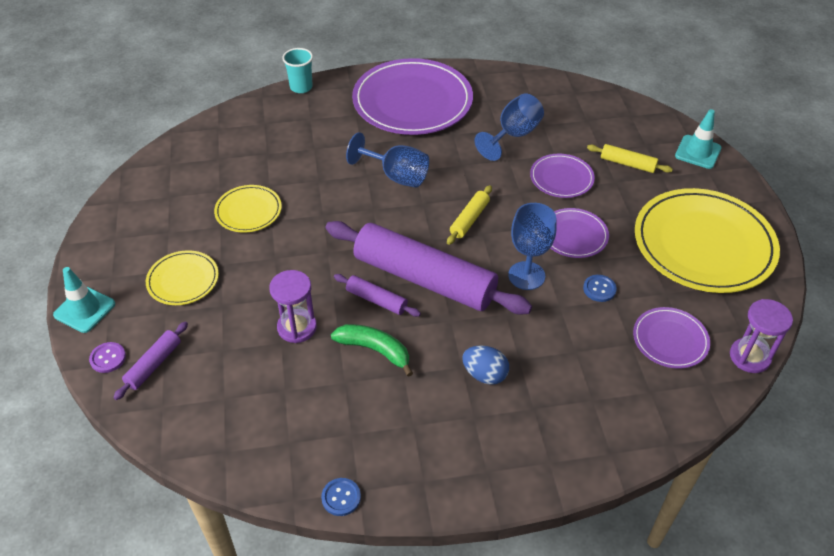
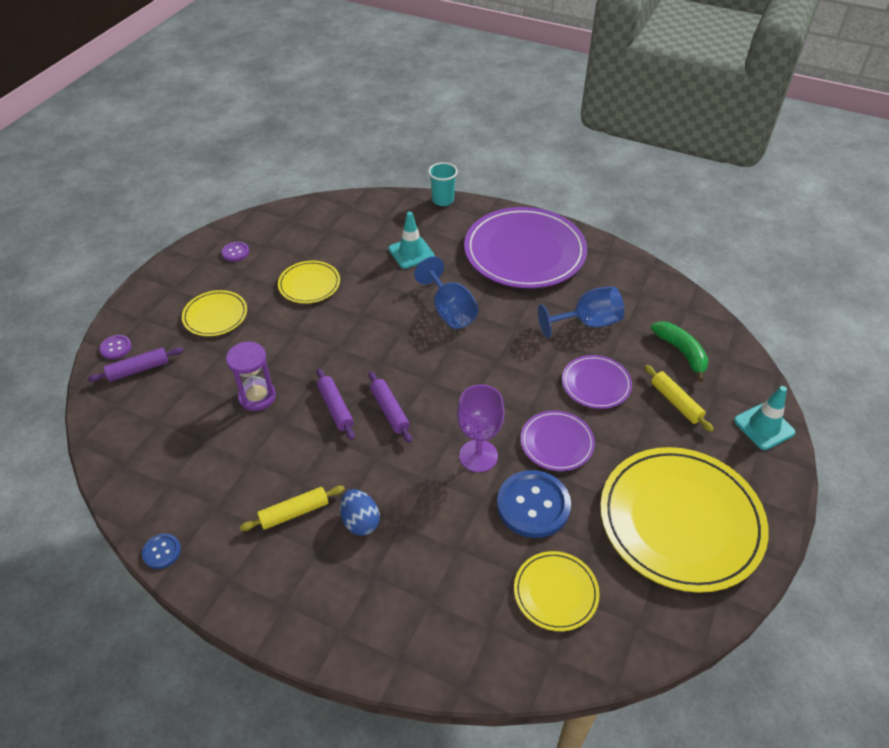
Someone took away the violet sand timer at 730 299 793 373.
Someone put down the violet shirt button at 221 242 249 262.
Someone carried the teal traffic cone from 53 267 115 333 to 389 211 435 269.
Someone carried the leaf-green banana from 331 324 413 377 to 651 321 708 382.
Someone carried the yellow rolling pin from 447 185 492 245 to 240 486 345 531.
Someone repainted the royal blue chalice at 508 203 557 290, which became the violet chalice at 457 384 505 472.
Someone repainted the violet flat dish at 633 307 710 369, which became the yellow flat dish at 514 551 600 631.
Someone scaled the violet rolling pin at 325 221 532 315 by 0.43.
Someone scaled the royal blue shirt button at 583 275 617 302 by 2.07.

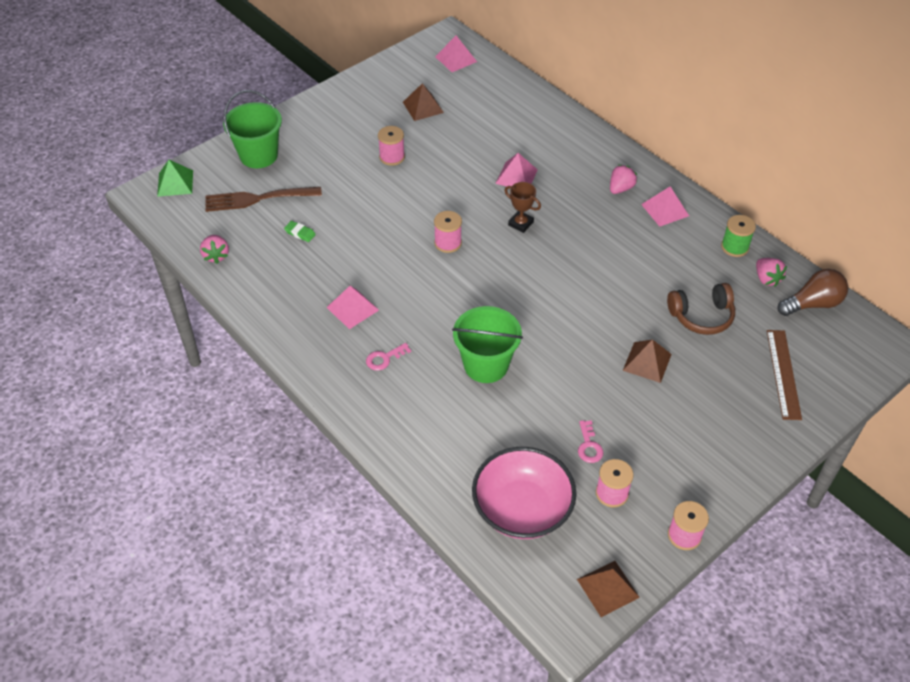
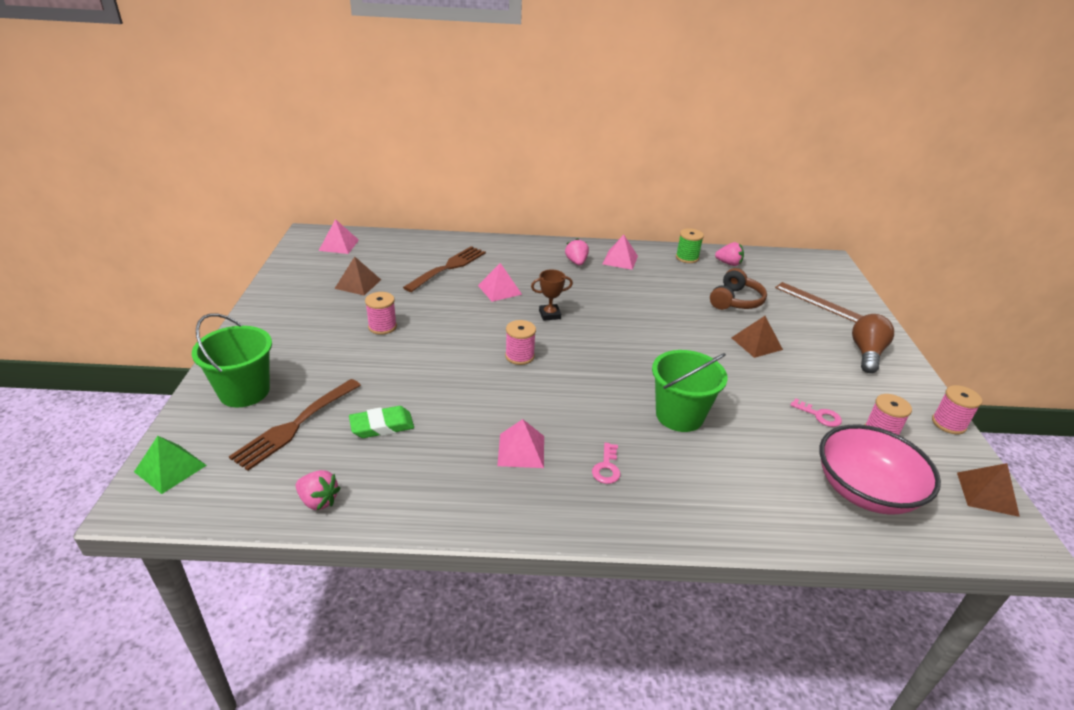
Someone put down the russet table fork at 403 246 486 292.
Someone carried the russet light bulb from 777 269 848 316 to 852 314 894 373.
Someone scaled the leaf-green eraser at 284 221 316 242 by 1.64.

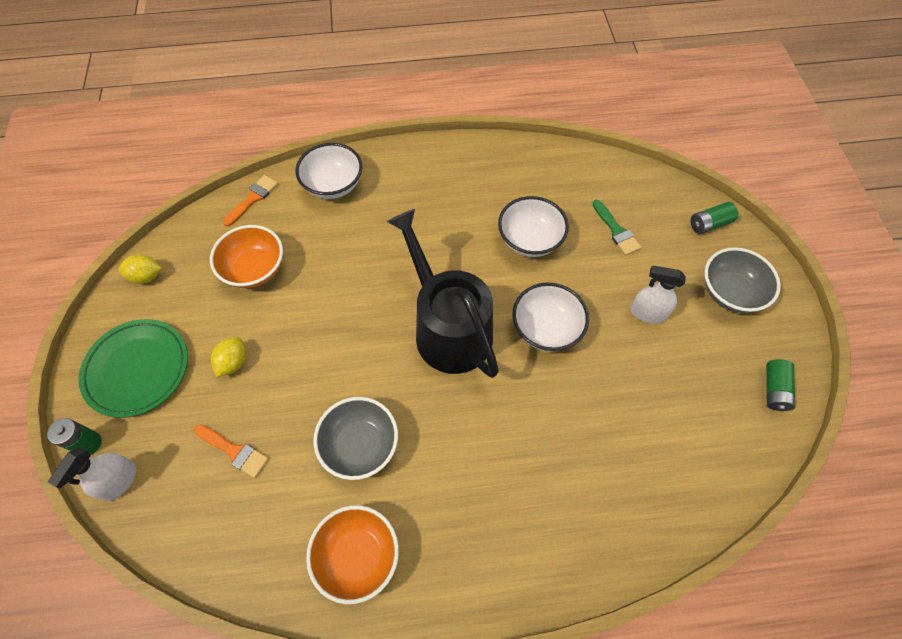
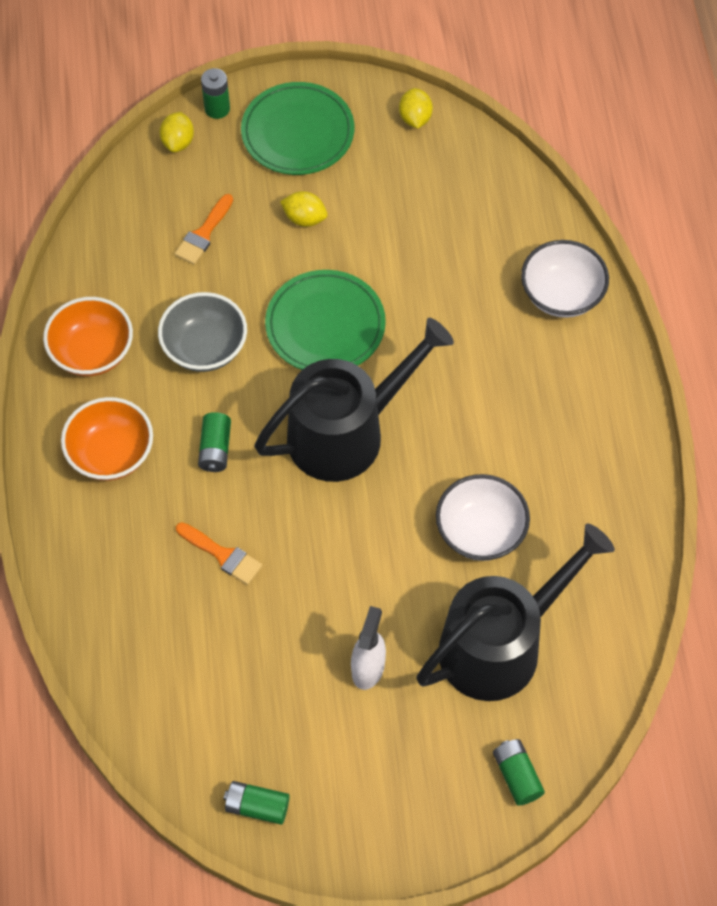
Someone took away the pure white bowl at 512 282 589 352.
Someone took away the grey bowl at 704 247 781 313.
Someone put down the leaf-green battery at 198 412 231 472.
Someone put down the leaf-green flat dish at 265 270 386 370.
Someone carried the orange-coloured bowl from 210 225 283 288 to 61 397 153 481.
Someone carried the orange-coloured brush from 223 175 278 226 to 176 522 262 585.
Someone swapped the pure white spray bottle at 48 447 136 501 for the yellow lemon at 159 111 194 152.
Someone swapped the leaf-green brush at 592 200 641 255 for the black sprinkling can at 416 523 615 701.

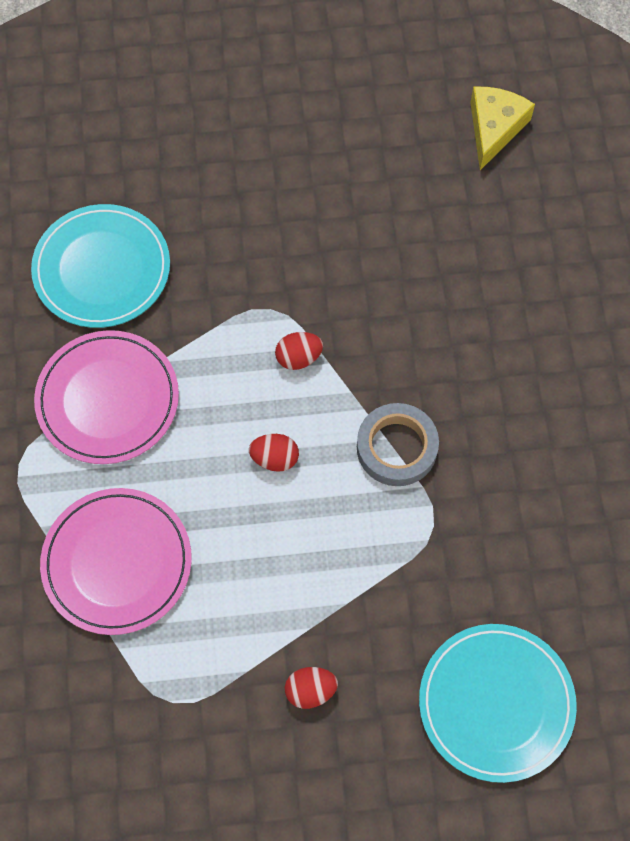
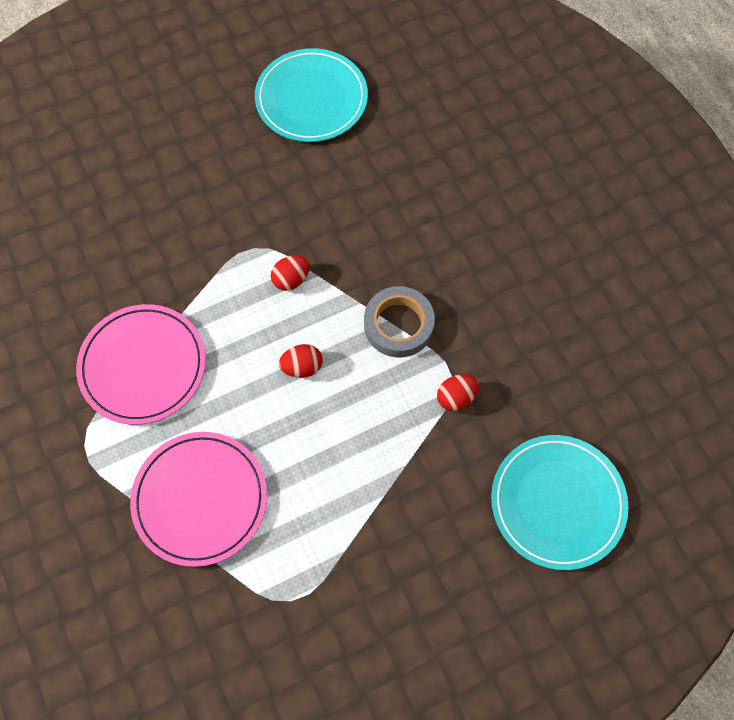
Someone took away the yellow piece of cheese at 470 87 535 170.
Someone carried the teal flat dish from 31 204 170 328 to 255 48 368 142.
Someone carried the crimson egg from 285 667 338 709 to 437 374 479 411.

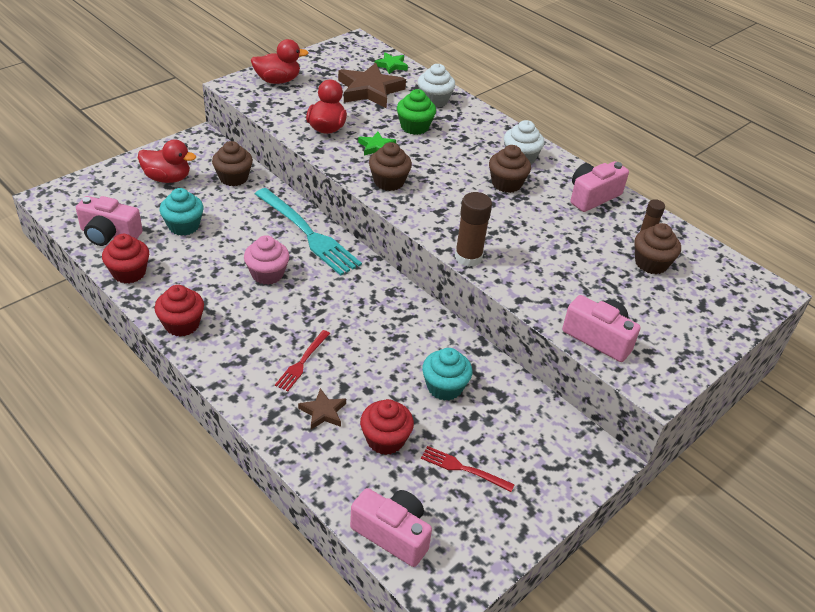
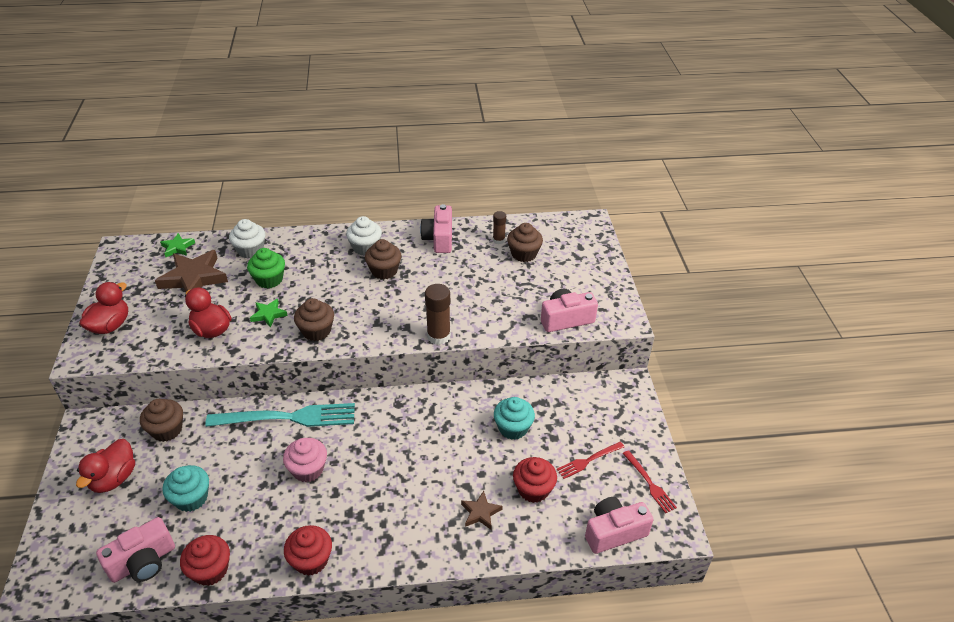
Someone carried the crimson table fork from 275 330 330 391 to 623 450 677 513.
Someone rotated the crimson rubber duck at 138 140 196 183 by 150 degrees clockwise.

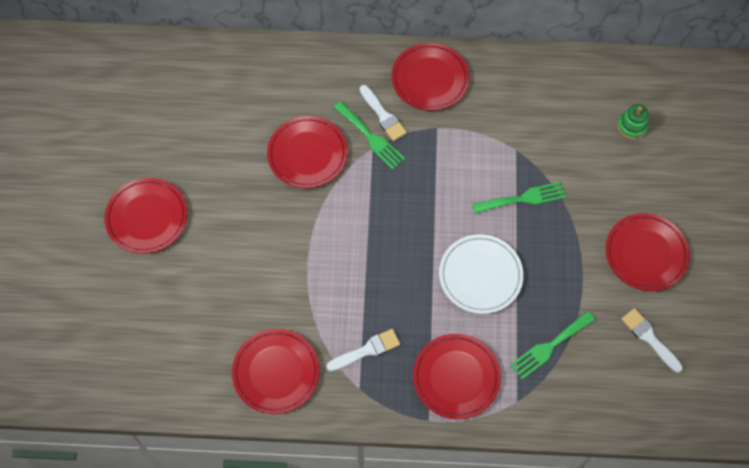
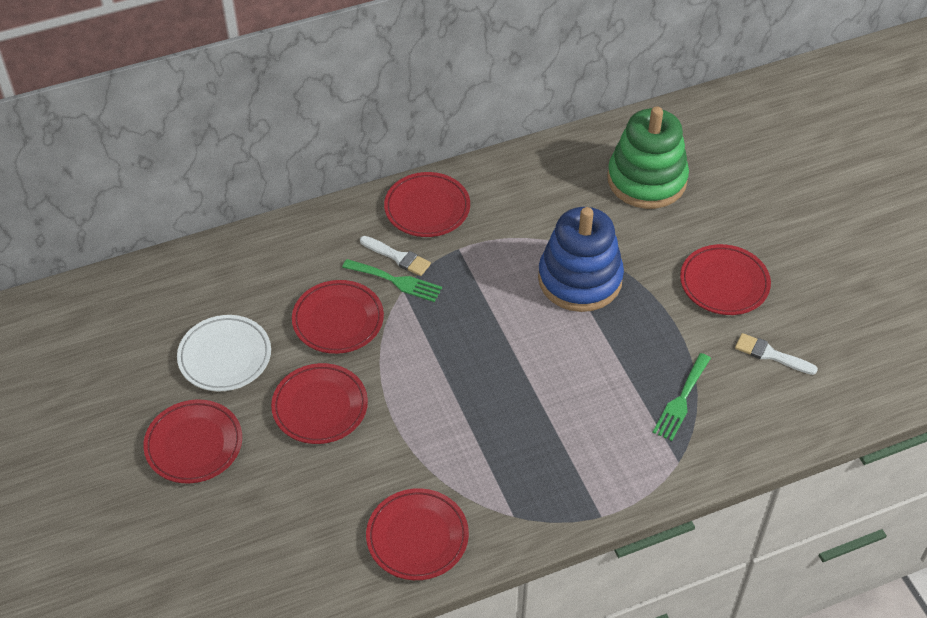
Someone took away the pure white brush at 326 329 400 371.
Someone carried the crimson flat dish from 413 334 501 419 to 271 363 368 444.
Someone carried the pure white flat dish from 439 234 524 314 to 177 315 271 391.
Someone swapped the leaf-green table fork at 472 182 566 214 for the royal blue stacking rings at 538 207 624 312.
Someone scaled the leaf-green stacking rings at 617 104 649 139 by 2.48.

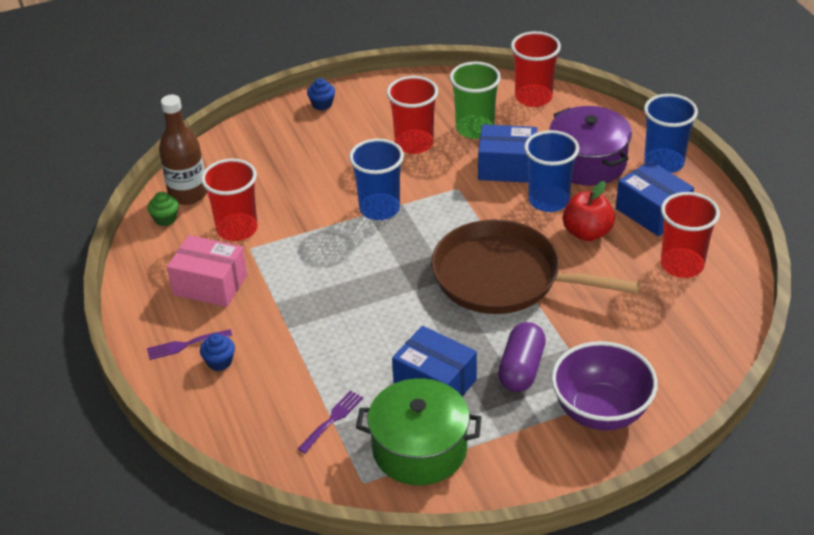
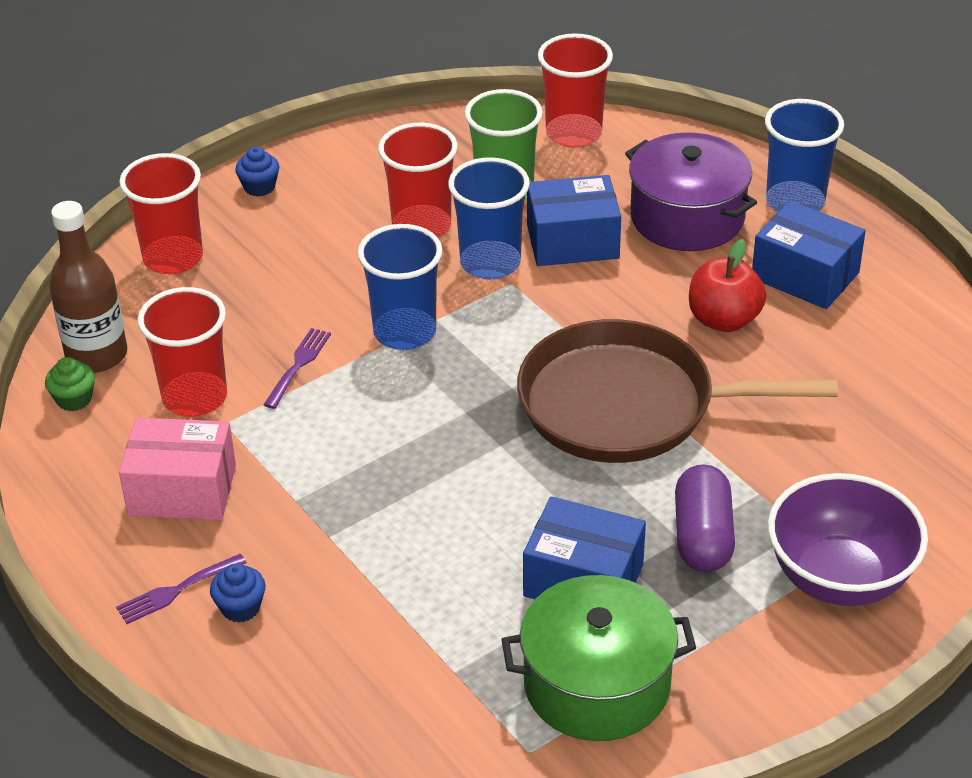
Someone carried the violet table fork from 298 390 363 454 to 264 328 331 409.
Someone carried the royal blue tumbler from 524 130 579 212 to 448 157 530 279.
Someone carried the crimson tumbler from 661 192 720 278 to 119 153 203 274.

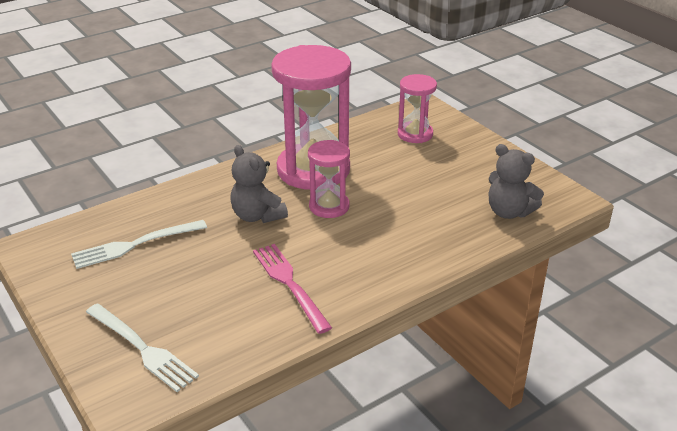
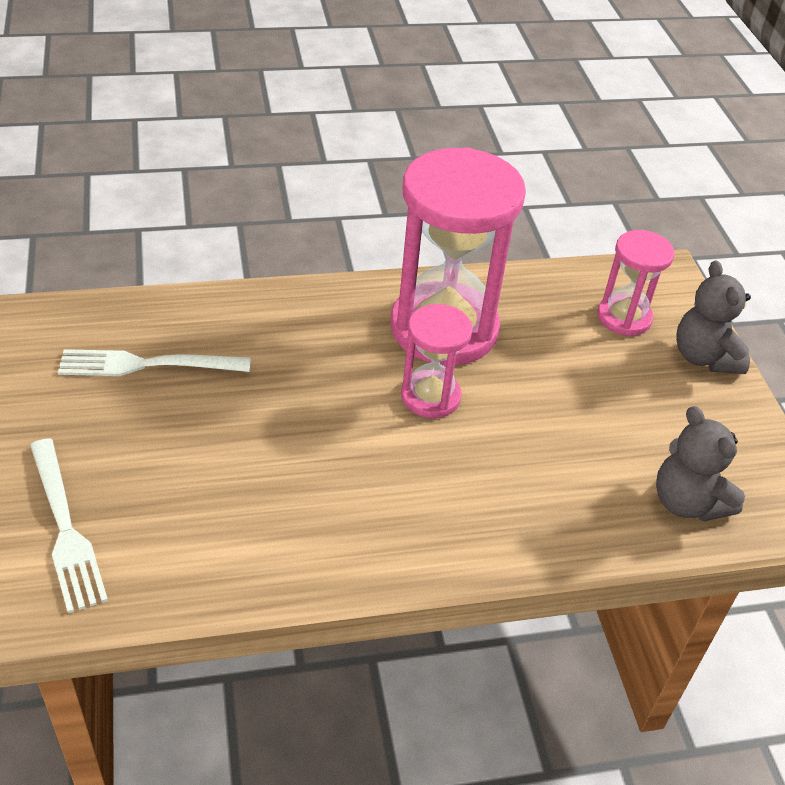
Someone took away the pink table fork at 253 244 332 334.
Someone carried the grey teddy bear from 230 145 288 223 to 676 260 751 374.

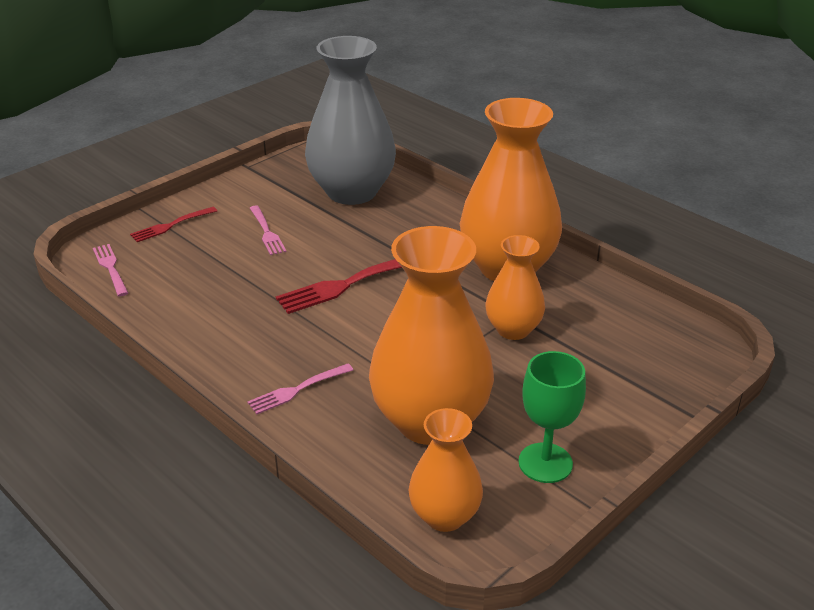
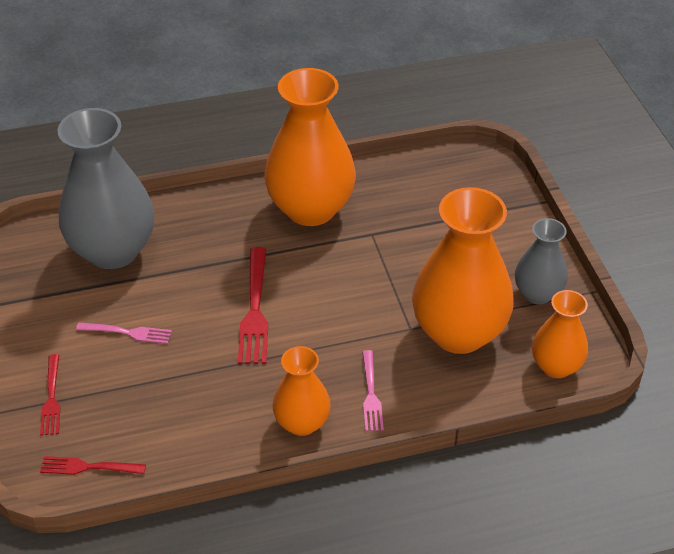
Someone carried the orange-coloured flower vase from 486 235 545 340 to 272 346 331 436.
Someone swapped the leaf-green chalice at 518 351 586 483 for the grey flower vase at 515 218 568 304.
Someone repainted the pink table fork at 93 244 128 296, which became the crimson table fork at 40 456 146 475.

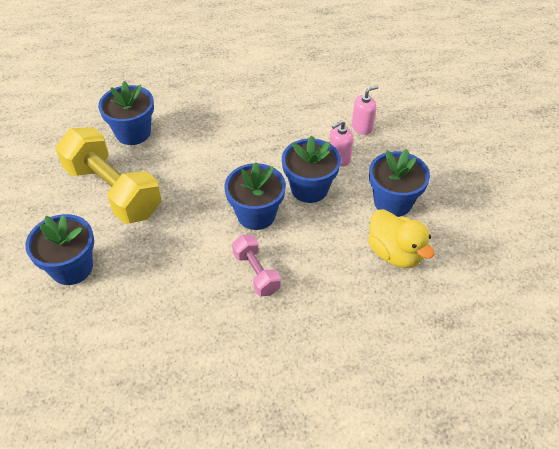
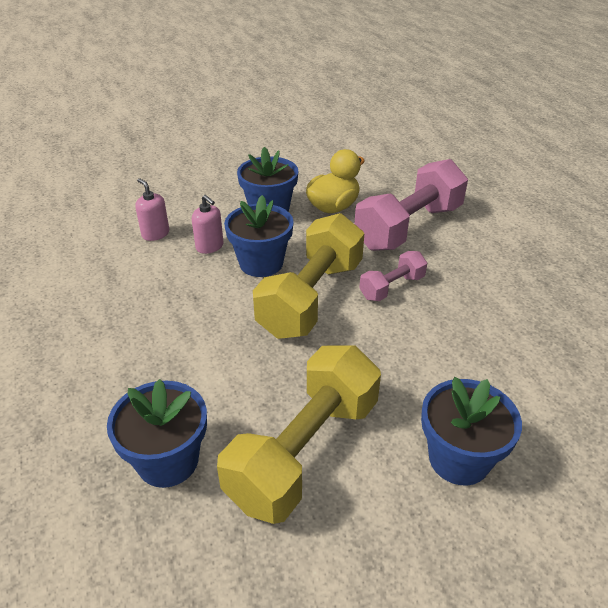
Someone put down the pink hand weight at 355 159 468 251.
Someone swapped the royal blue flower pot at 224 162 286 230 for the yellow hand weight at 253 213 364 339.

